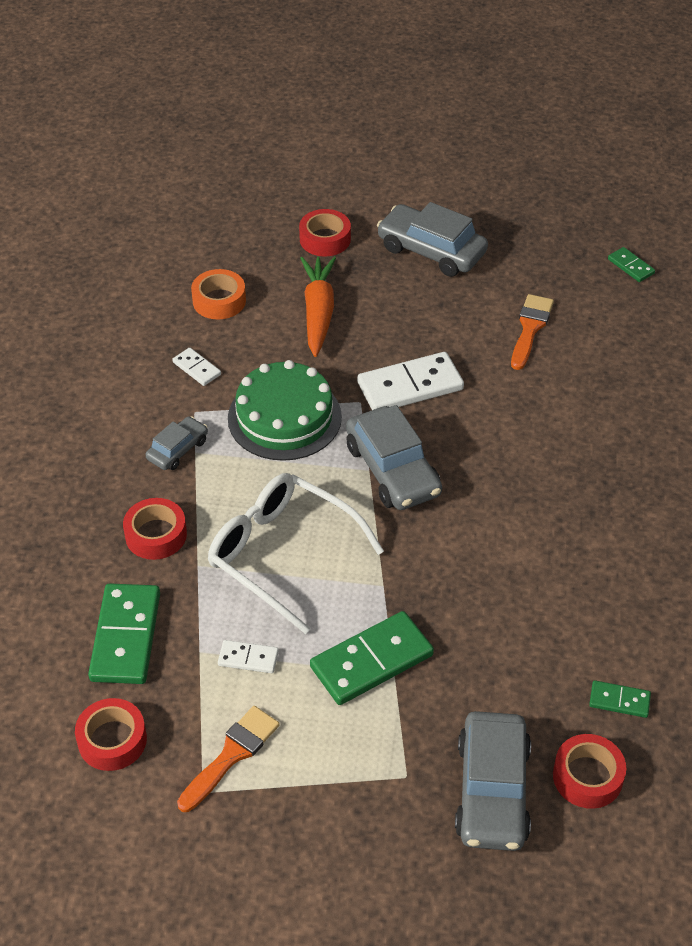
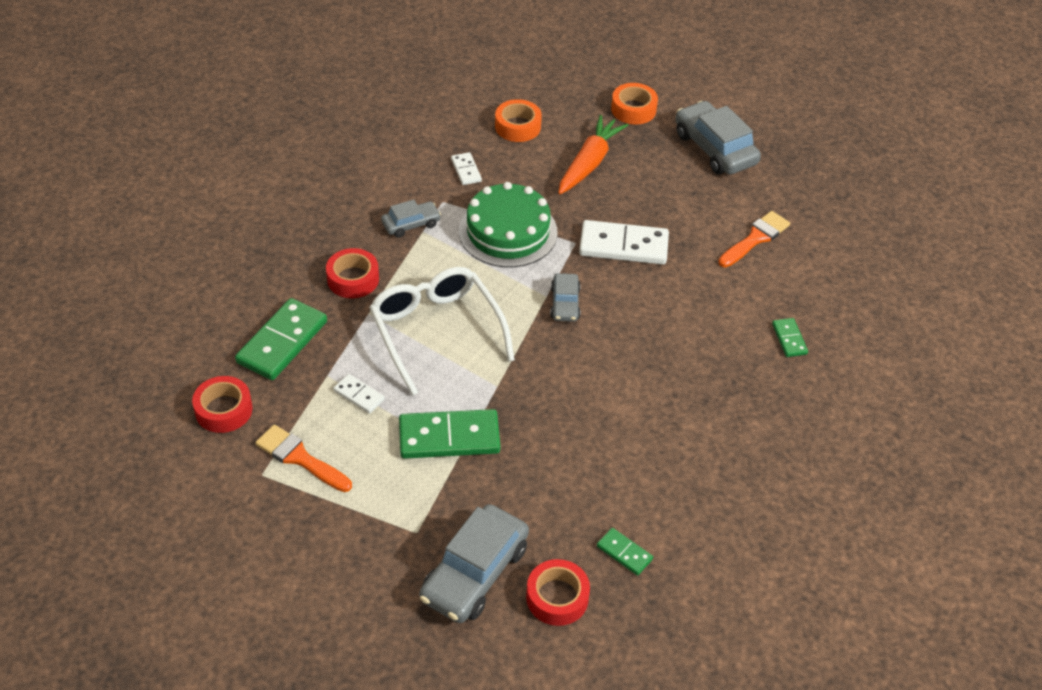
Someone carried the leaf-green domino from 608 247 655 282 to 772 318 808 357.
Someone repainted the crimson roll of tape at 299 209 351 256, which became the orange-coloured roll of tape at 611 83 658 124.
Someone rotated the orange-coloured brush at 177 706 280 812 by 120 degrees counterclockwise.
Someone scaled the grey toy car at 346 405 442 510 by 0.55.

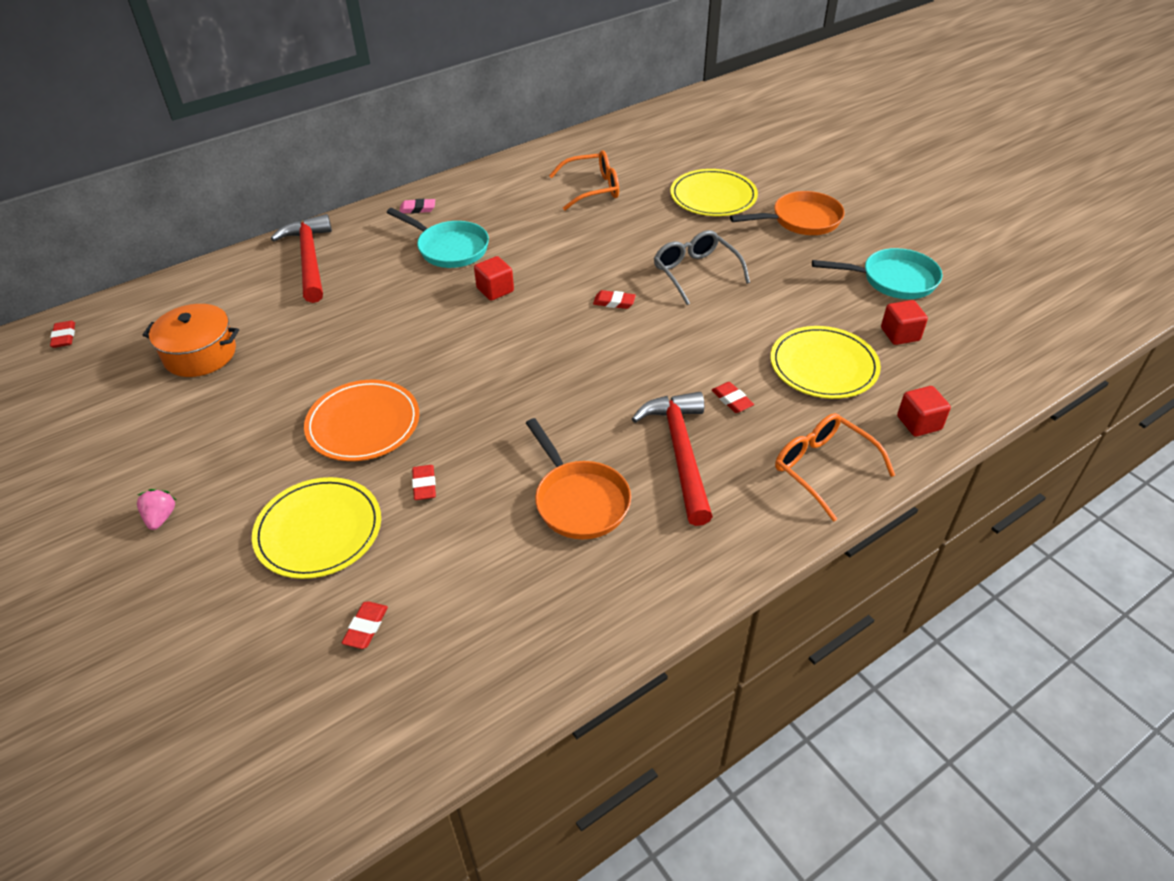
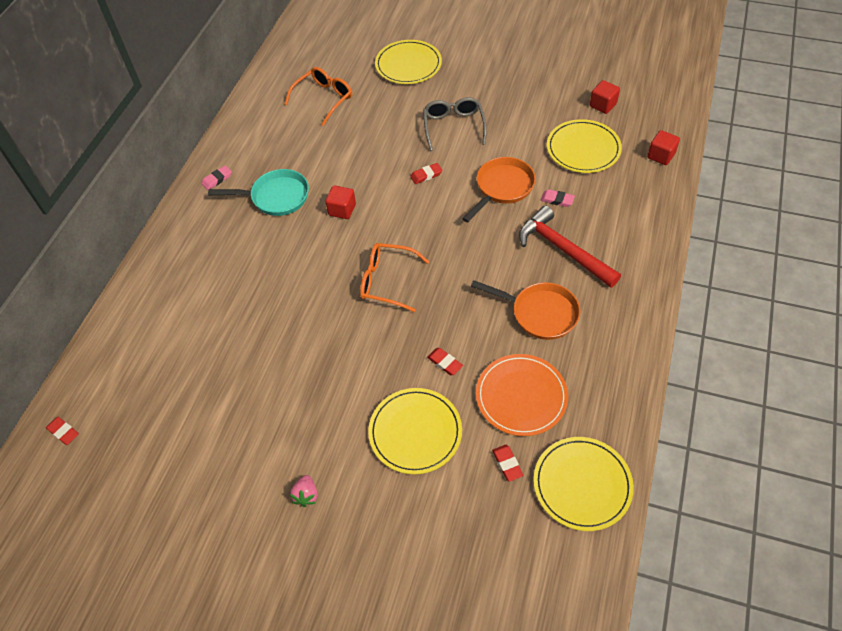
Someone took away the orange-coloured pot at 143 304 239 377.
Someone took away the crimson hammer at 271 214 332 303.
Someone took away the teal frying pan at 812 248 943 299.
Someone put down the yellow flat dish at 534 437 634 531.
Someone carried the orange-coloured flat dish from 304 380 419 461 to 476 354 568 436.
Someone carried the orange-coloured frying pan from 730 191 845 235 to 462 157 536 222.
Someone carried the orange-coloured glasses from 775 413 895 522 to 360 243 429 312.
Someone repainted the crimson eraser at 712 382 754 413, which became the pink eraser at 541 189 575 207.
Someone rotated the pink toy strawberry at 137 489 176 530 by 135 degrees counterclockwise.
Someone rotated the grey glasses at 654 230 750 305 by 60 degrees clockwise.

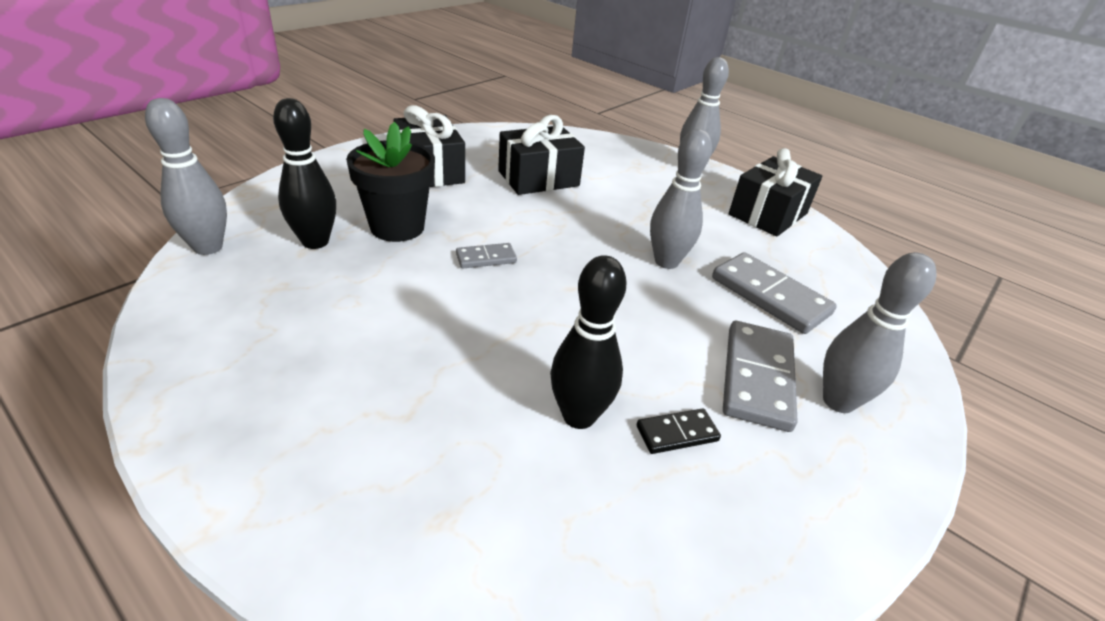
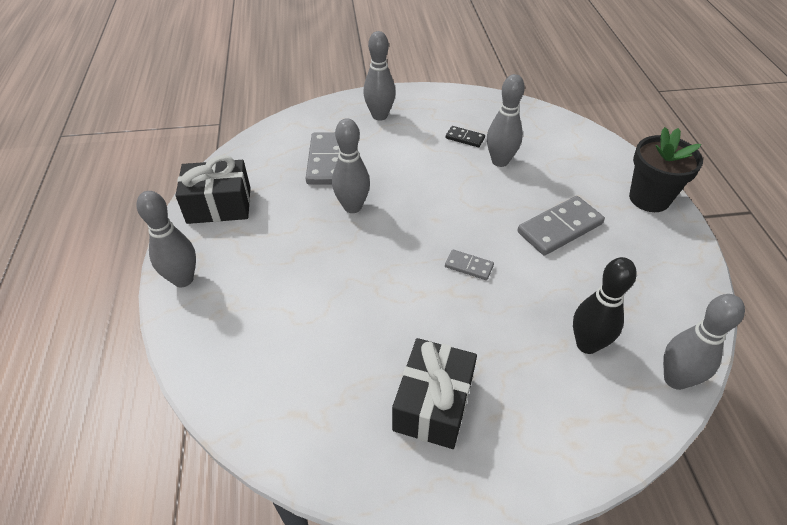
Someone took away the black wrapped gift at 498 115 585 195.
Someone carried the black flower pot from 346 122 435 242 to 629 127 703 212.
Someone carried the grey domino from 723 321 798 432 to 517 196 605 256.
Someone repainted the black bowling pin at 550 255 627 429, which became the grey bowling pin at 487 74 525 167.

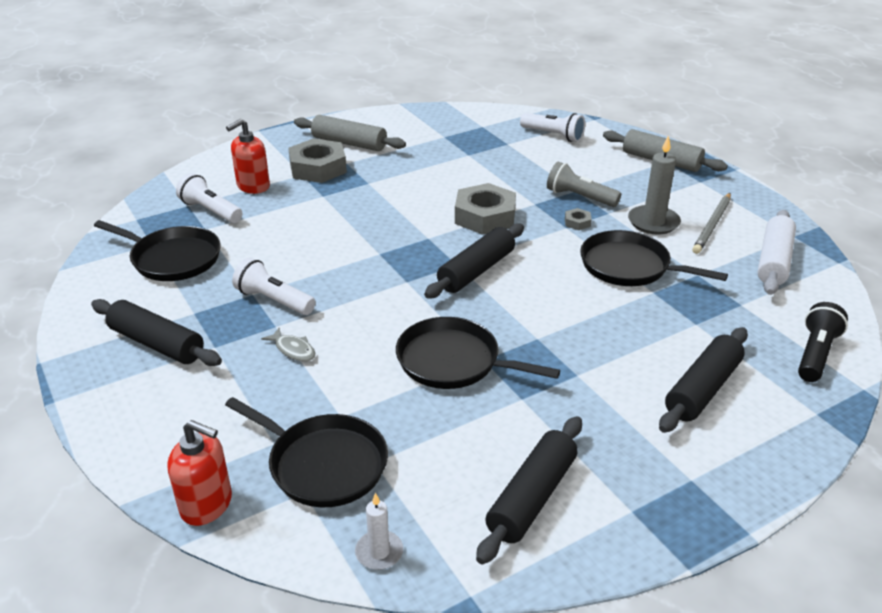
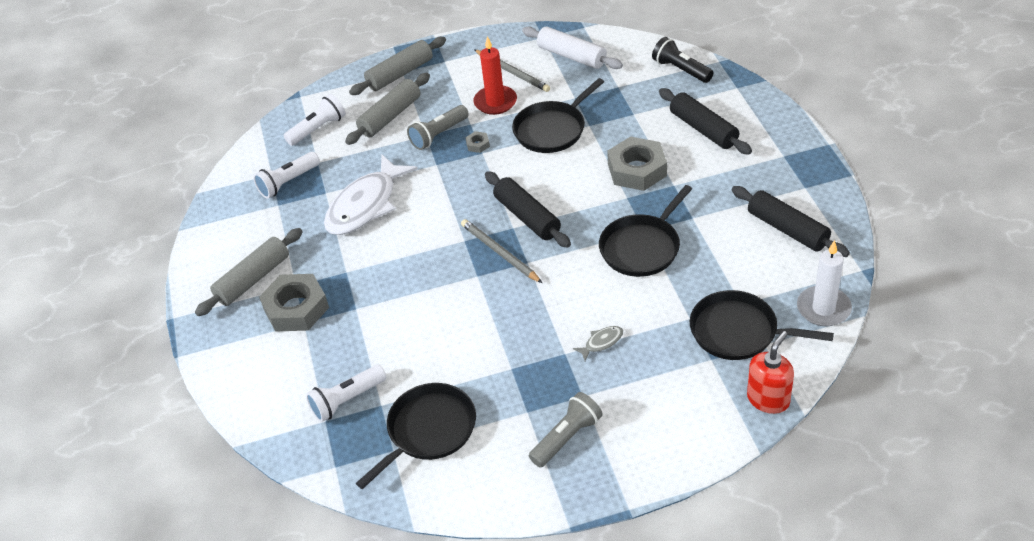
Someone took away the crimson soap dispenser at 226 119 270 194.
Someone put down the pure white fish at 324 155 417 235.
Someone put down the grey rolling pin at 345 73 430 145.
Someone put down the grey lead pencil at 461 219 542 283.
Someone carried the pure white torch from 232 258 316 315 to 253 152 320 199.
Someone carried the grey hex nut from 455 183 516 235 to 607 136 667 191.
Someone swapped the black rolling pin at 91 299 222 366 for the grey torch at 529 392 603 468.
Someone repainted the grey pillar candle at 628 135 681 235, which became the crimson pillar candle at 474 36 517 115.
Someone rotated the black frying pan at 225 397 388 507 by 120 degrees counterclockwise.
Someone scaled the pure white pillar candle at 355 493 403 570 by 1.68.

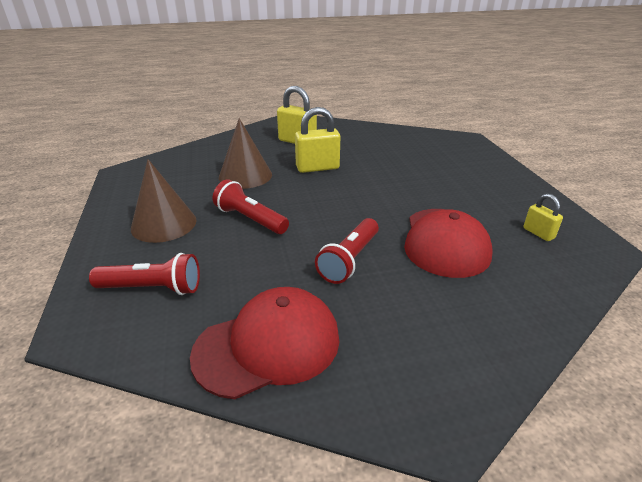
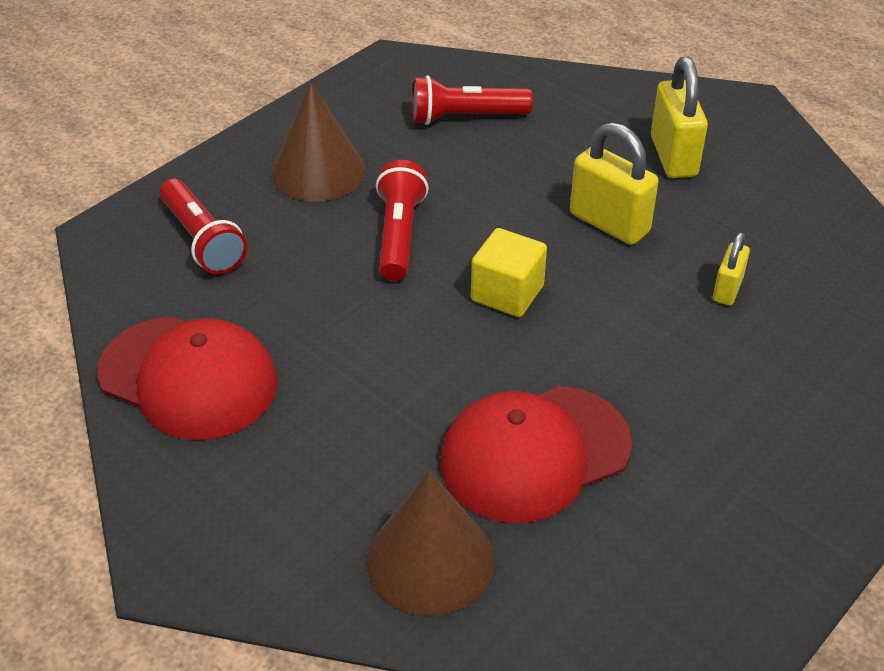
Someone put down the yellow solid cube at 471 228 547 317.
Someone carried the russet cone from 219 118 272 189 to 367 471 495 616.
Someone carried the crimson torch from 315 218 379 284 to 412 75 533 125.
Someone carried the yellow small lock from 523 194 563 241 to 713 232 750 305.

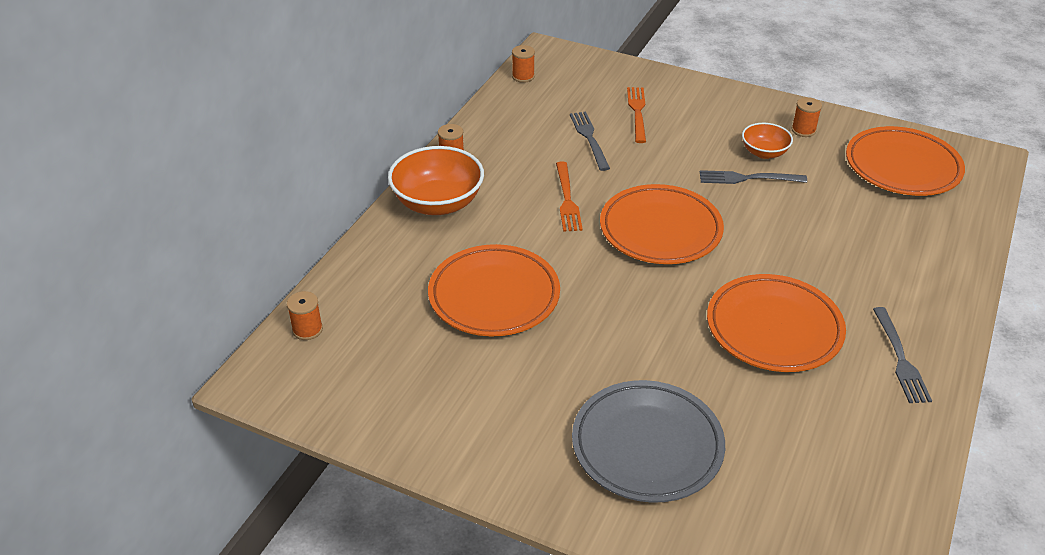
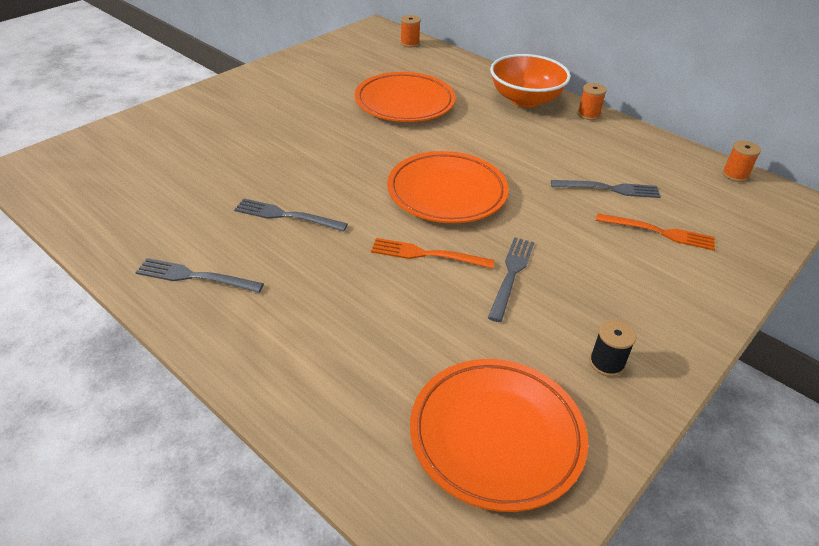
Someone took away the grey flat dish at 572 380 725 503.
Someone took away the orange-coloured bowl at 742 123 793 159.
Someone carried the orange-coloured table fork from 556 162 583 232 to 371 238 495 269.
Someone swapped the orange-coloured flat dish at 707 274 846 372 for the grey table fork at 234 198 348 231.
Someone repainted the orange-coloured bobbin at 792 97 822 137, which became the black bobbin at 589 320 636 377.

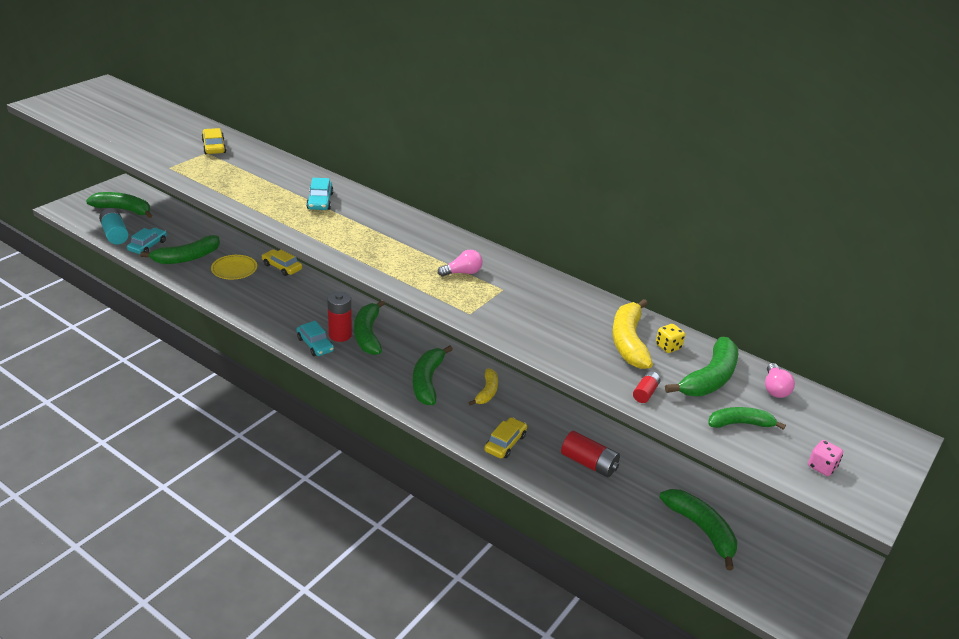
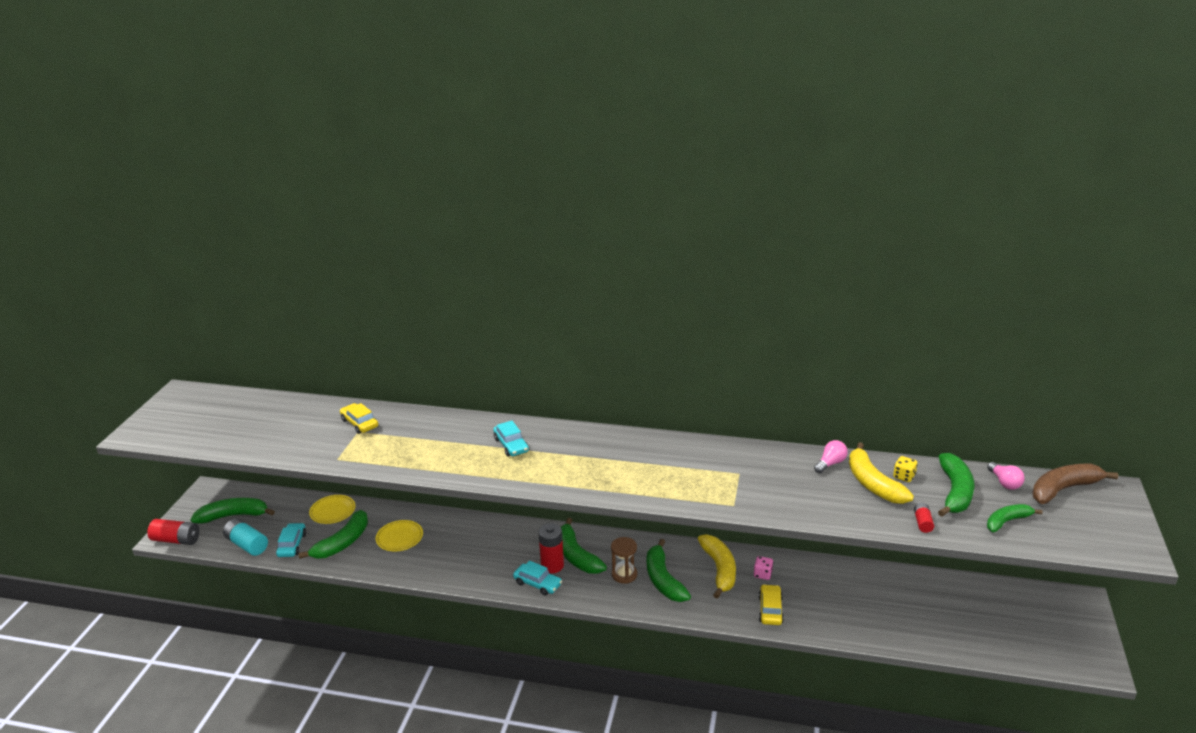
Someone took away the yellow toy car at 262 249 302 276.
Someone took away the leaf-green banana at 659 489 737 570.
Someone put down the yellow flat dish at 309 495 355 524.
Someone put down the russet sand timer at 611 537 637 584.
Someone put down the russet banana at 1032 463 1118 504.
Someone carried the pink light bulb from 438 250 483 277 to 814 440 848 473.
Someone carried the crimson battery from 561 431 620 477 to 147 519 199 545.
Someone carried the pink game die from 808 440 843 476 to 754 556 773 580.
Someone scaled the yellow banana at 469 369 498 406 by 1.58.

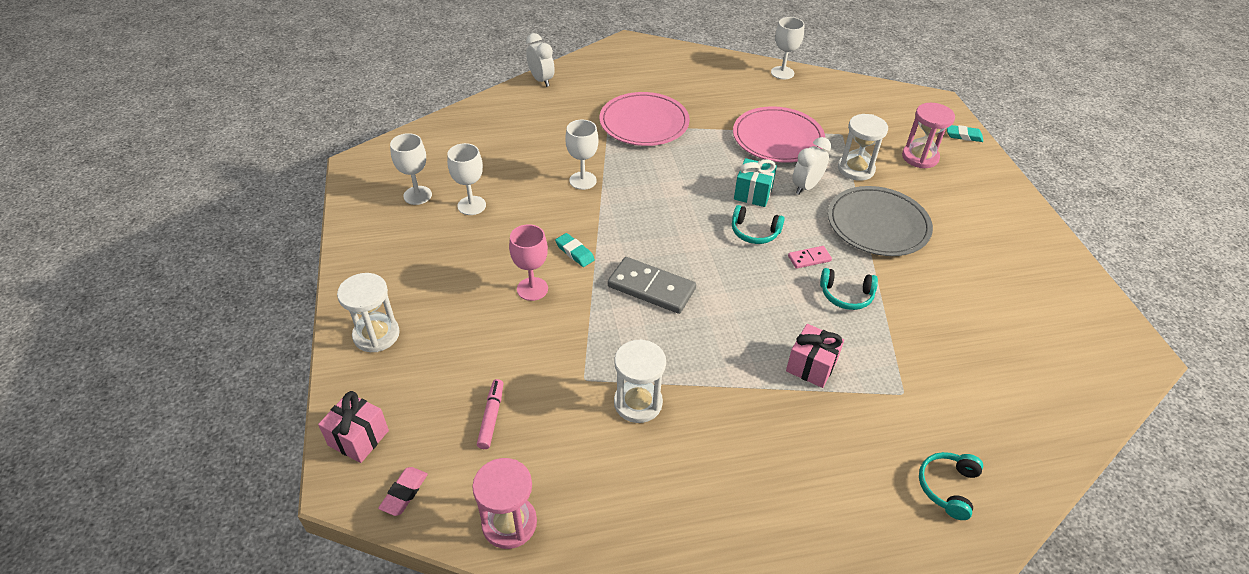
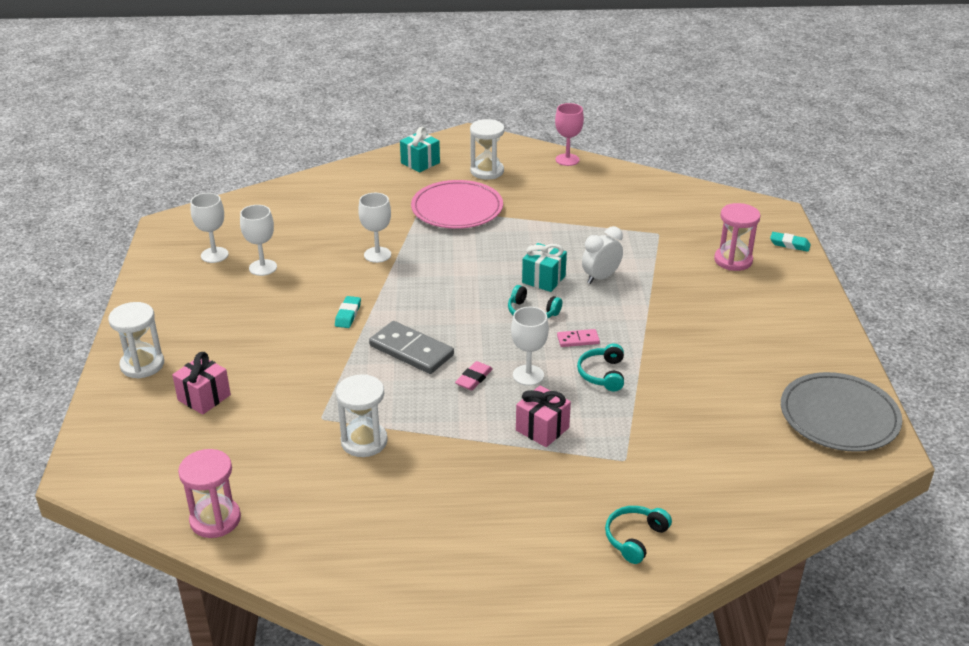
Someone took away the pink felt pen at 477 379 503 449.
Someone took away the pure white alarm clock at 526 33 555 87.
Someone took away the pink flat dish at 733 106 825 163.
Someone put down the teal wrapped gift at 400 127 440 173.
Someone carried the pink wrapped gift from 318 391 389 463 to 172 352 231 415.
Someone carried the pink eraser from 378 467 428 516 to 455 361 493 390.
Someone carried the pink chalice from 509 224 548 301 to 555 103 584 166.
Someone carried the pure white chalice from 771 17 804 79 to 511 307 549 386.
Someone carried the grey flat dish from 828 186 933 256 to 781 372 902 452.
Someone carried the pure white sand timer from 838 114 888 181 to 470 119 505 180.
Someone rotated the teal eraser at 555 233 595 267 by 45 degrees clockwise.
Someone rotated the teal headset at 820 268 878 310 by 75 degrees clockwise.

